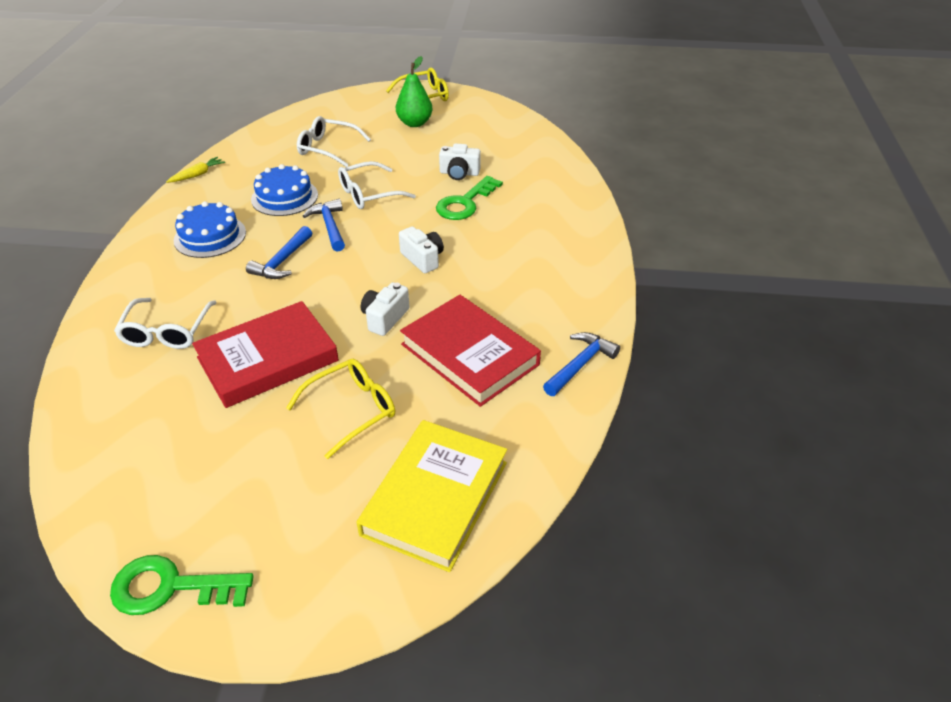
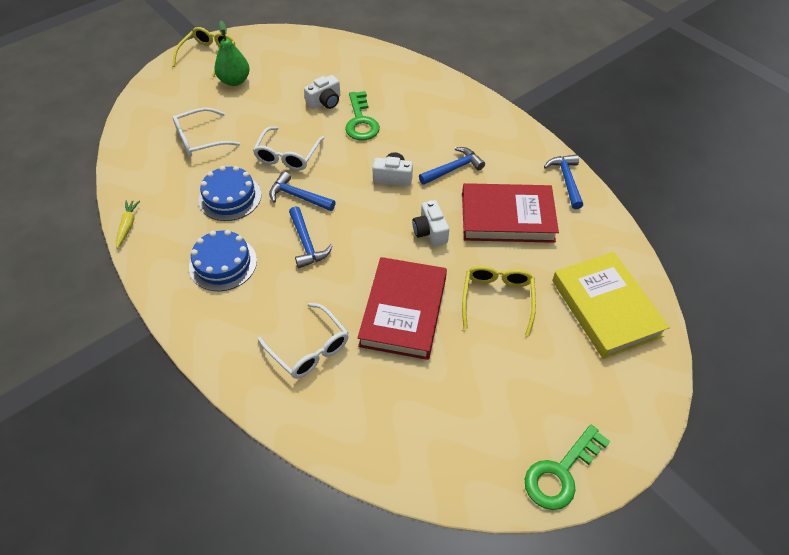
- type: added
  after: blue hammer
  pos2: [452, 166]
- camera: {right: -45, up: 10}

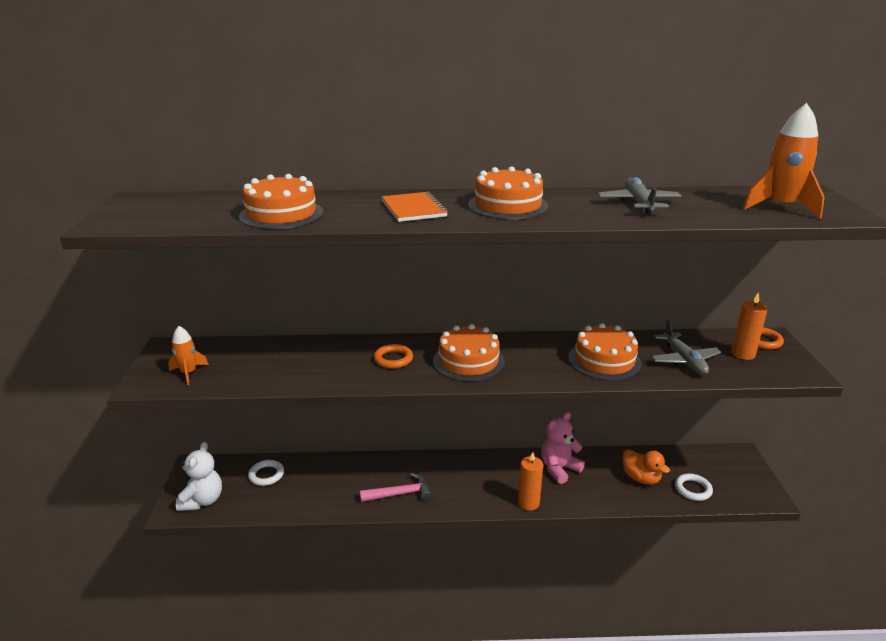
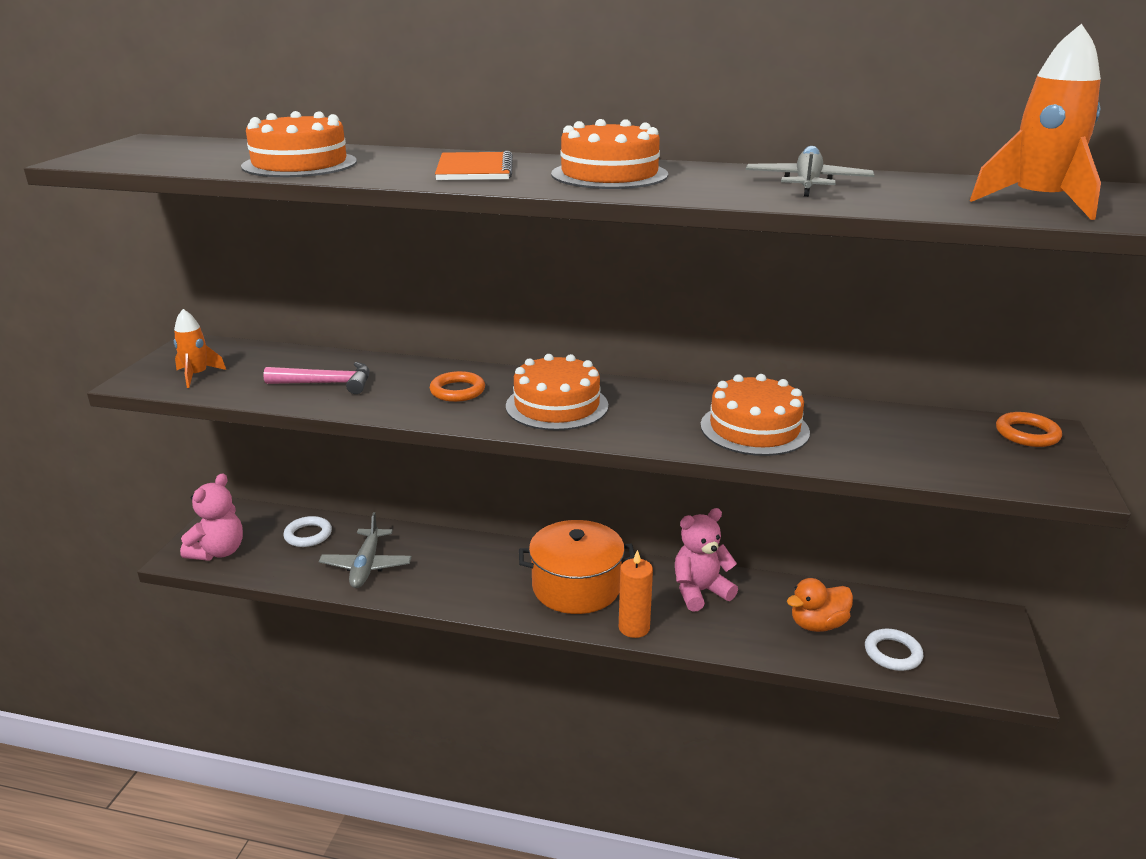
- type: removed
  before: orange candle
  pos1: [749, 326]
- type: moved
  before: grey plane
  pos1: [685, 347]
  pos2: [365, 550]
- type: recoloured
  before: white teddy bear
  after: pink teddy bear
  pos1: [199, 476]
  pos2: [211, 517]
- type: turned
  before: orange duck
  pos1: [646, 467]
  pos2: [820, 605]
  turn: 90
- type: moved
  before: pink hammer
  pos1: [396, 487]
  pos2: [316, 378]
- type: added
  after: orange pot
  pos2: [577, 567]
- camera: {right: 15, up: 0}

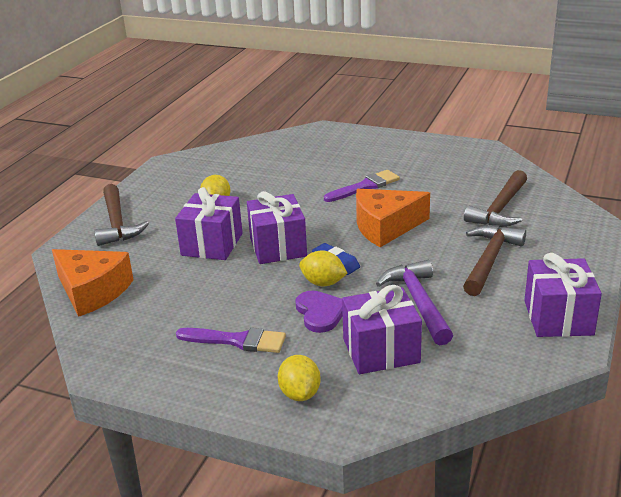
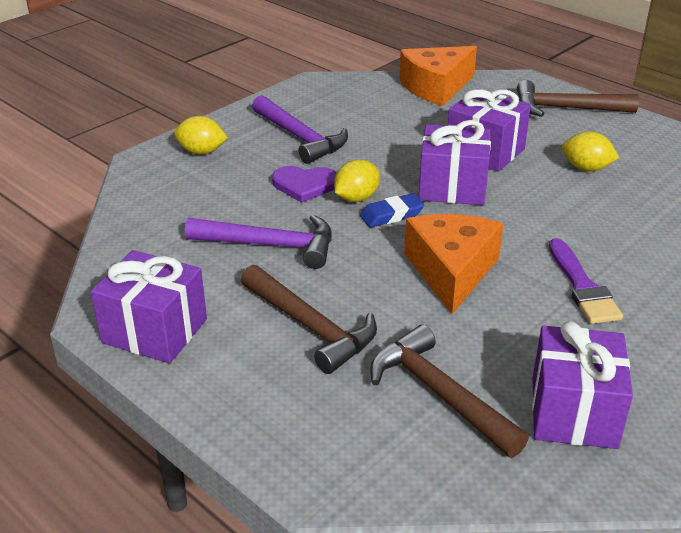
- type: moved
  before: purple gift
  pos1: [382, 329]
  pos2: [582, 385]
- type: replaced
  before: purple brush
  after: purple hammer
  pos1: [231, 340]
  pos2: [300, 129]
- camera: {right: 110, up: 5}

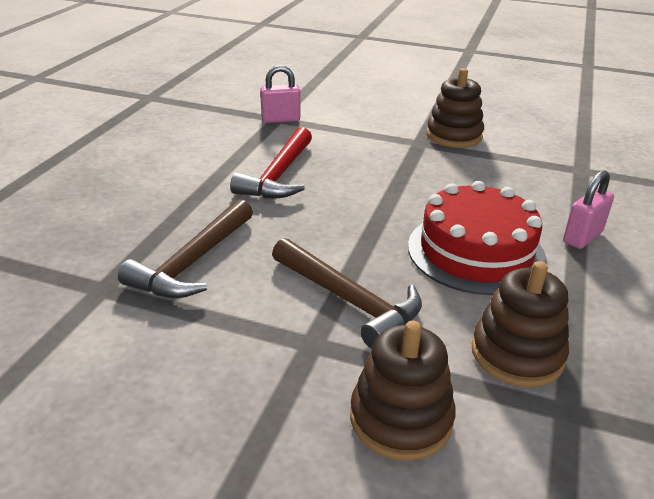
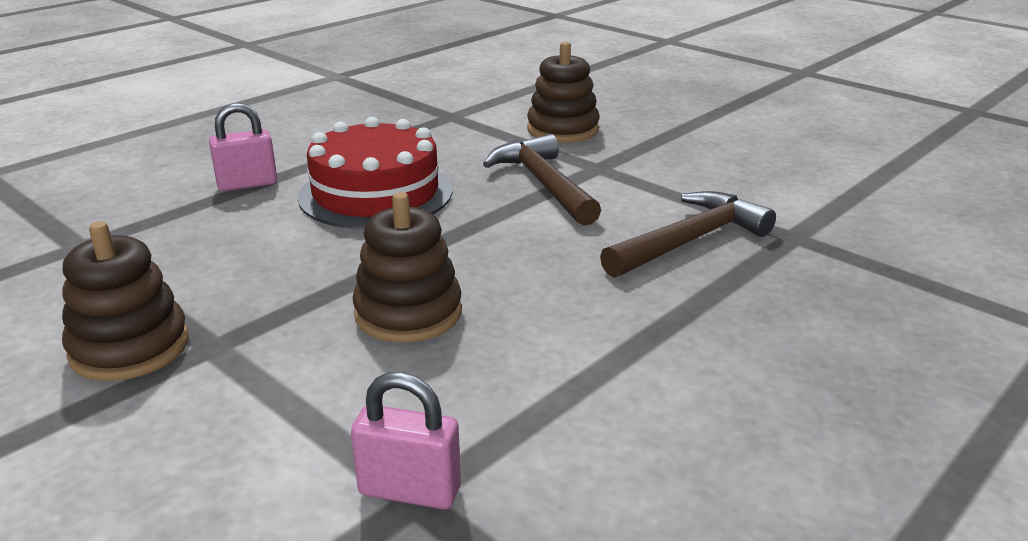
- type: removed
  before: red hammer
  pos1: [271, 162]
- type: moved
  before: brown stacking toy
  pos1: [520, 324]
  pos2: [407, 267]
- camera: {right: -155, up: -5}

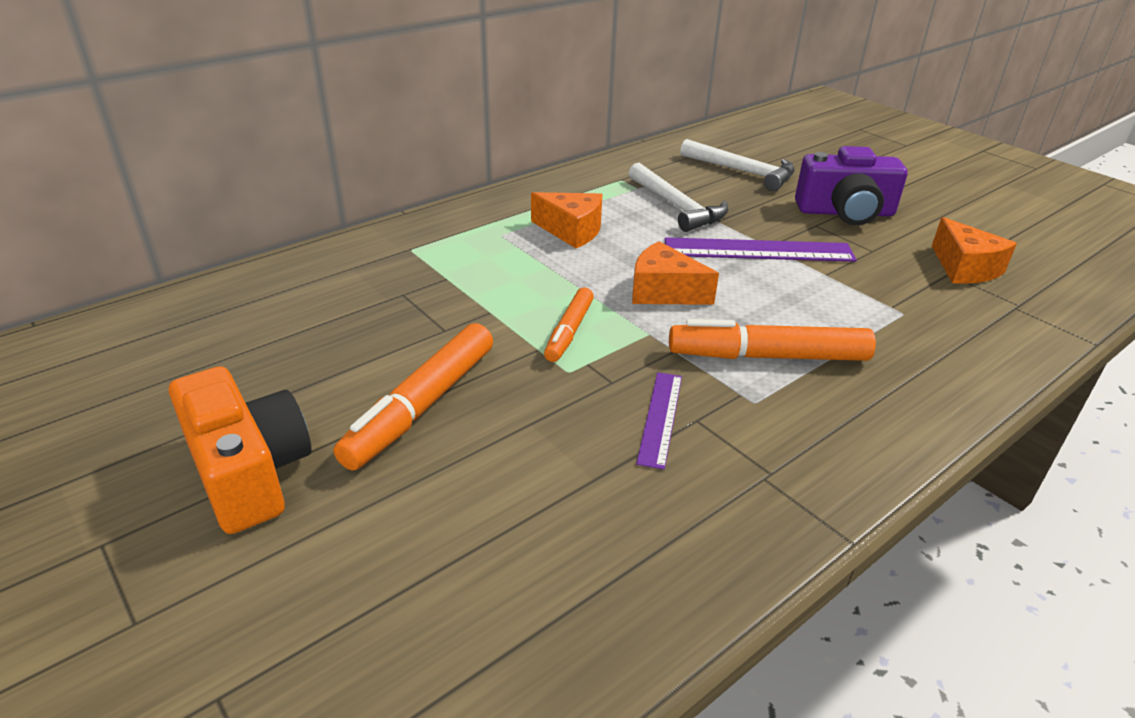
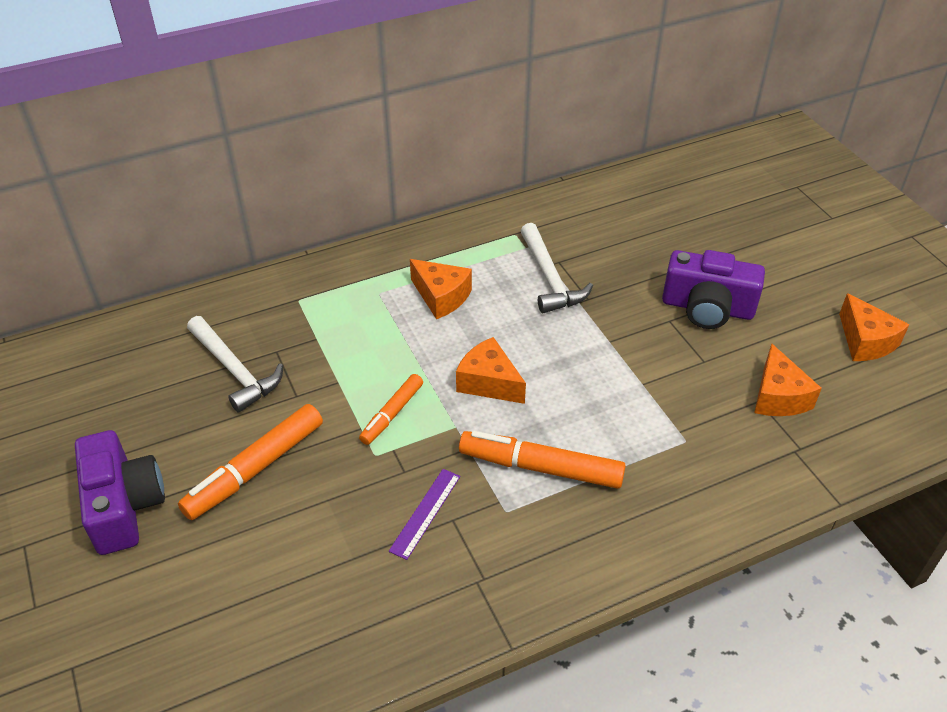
- type: moved
  before: white hammer
  pos1: [737, 165]
  pos2: [235, 364]
- type: removed
  before: purple ruler
  pos1: [760, 249]
- type: recoloured
  before: orange camera
  after: purple camera
  pos1: [240, 450]
  pos2: [120, 492]
- type: added
  after: orange cheese
  pos2: [874, 327]
- camera: {right: 15, up: 10}

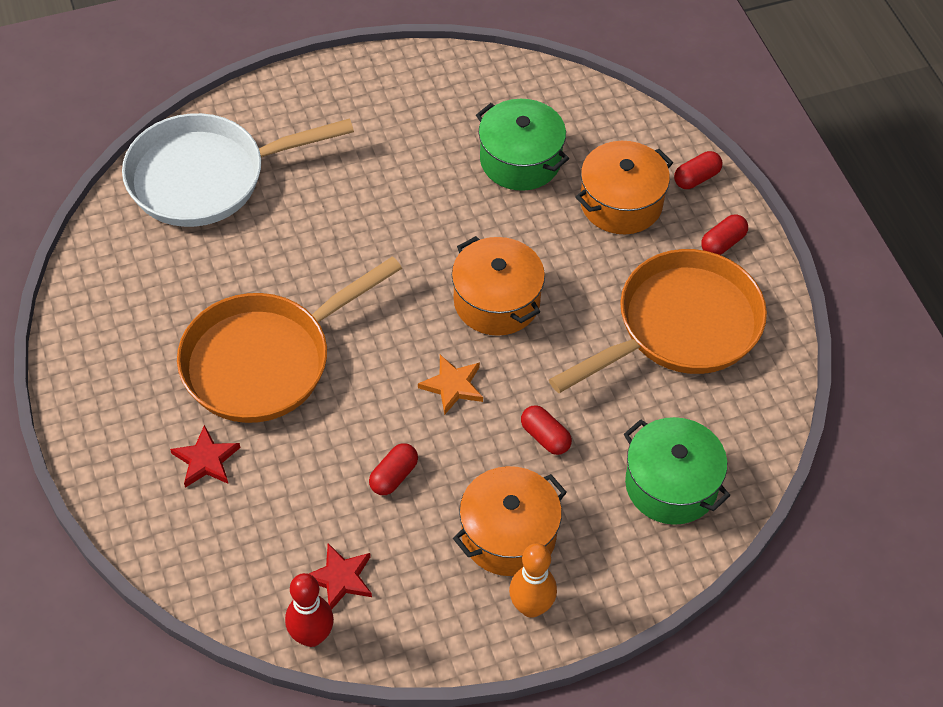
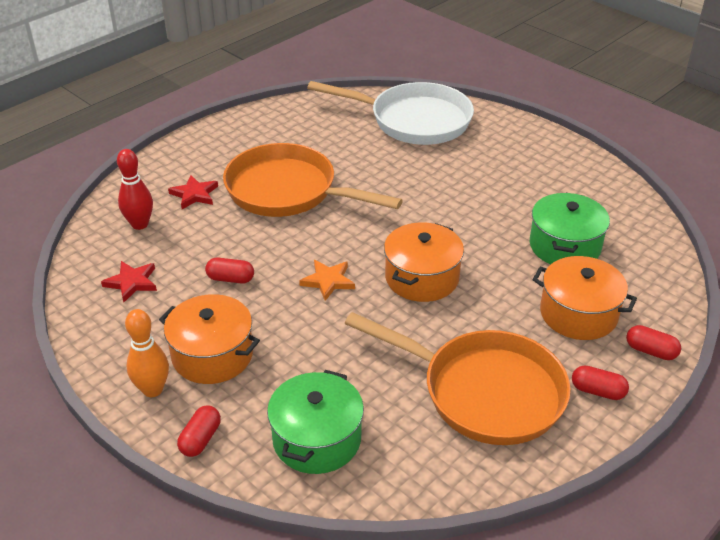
- type: turned
  before: white pan
  pos1: [238, 170]
  pos2: [390, 113]
  turn: 150
- type: moved
  before: red capsule
  pos1: [546, 430]
  pos2: [199, 431]
- type: moved
  before: red bowling pin
  pos1: [309, 610]
  pos2: [135, 189]
- camera: {right: 65, up: -15}

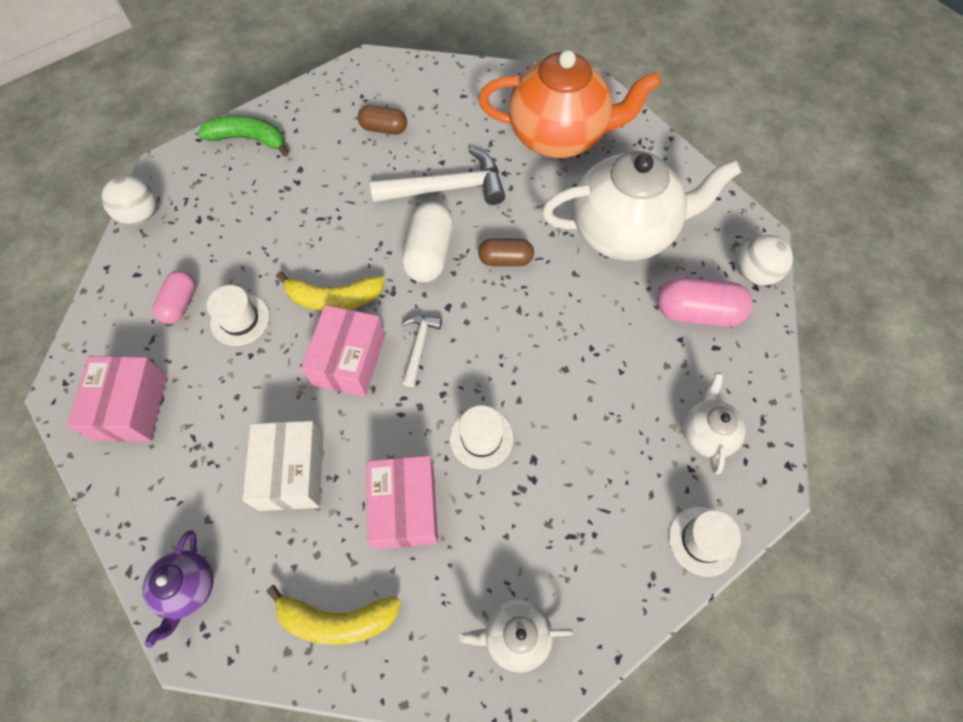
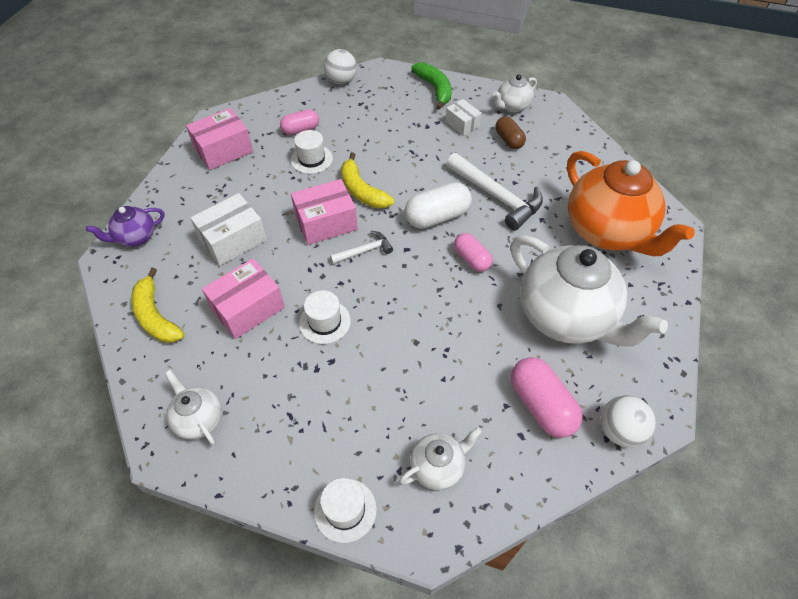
- type: recoloured
  before: brown capsule
  after: pink capsule
  pos1: [506, 252]
  pos2: [473, 252]
- type: added
  after: white teapot
  pos2: [515, 93]
- type: added
  after: white box
  pos2: [463, 117]
- camera: {right: 55, up: -10}

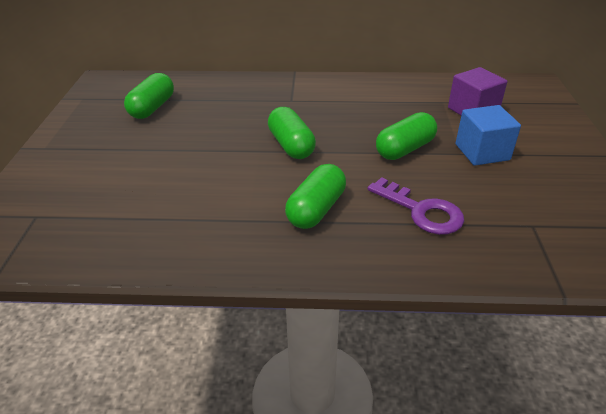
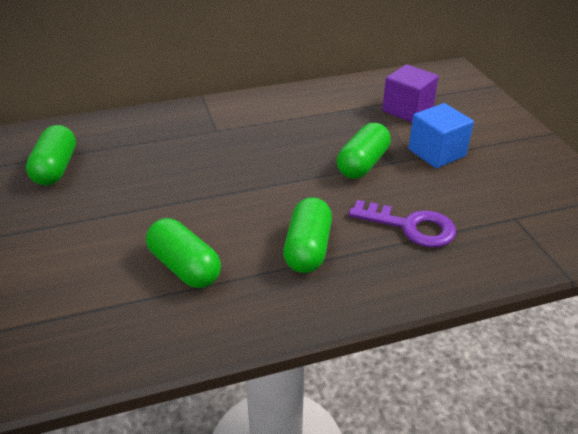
- type: moved
  before: green capsule
  pos1: [292, 133]
  pos2: [183, 253]
- camera: {right: -20, up: 0}

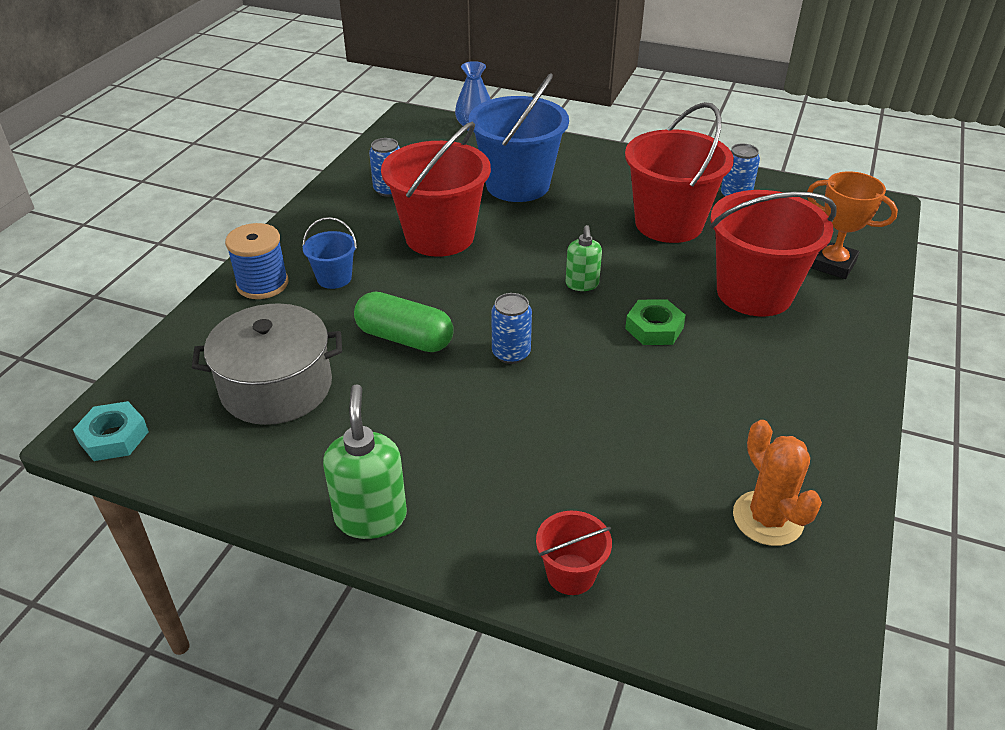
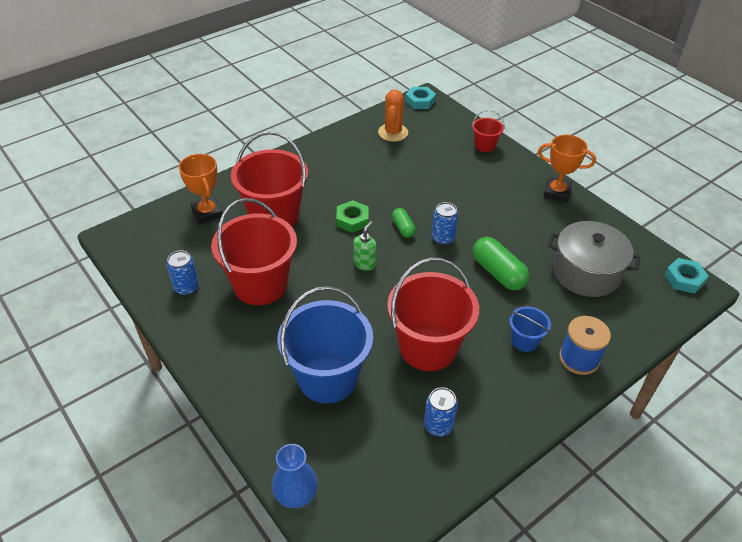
- type: replaced
  before: green soap dispenser
  after: orange trophy
  pos1: [365, 461]
  pos2: [567, 168]
- type: added
  after: turquoise nut
  pos2: [420, 98]
- type: added
  after: green capsule
  pos2: [404, 223]
- camera: {right: -150, up: 5}

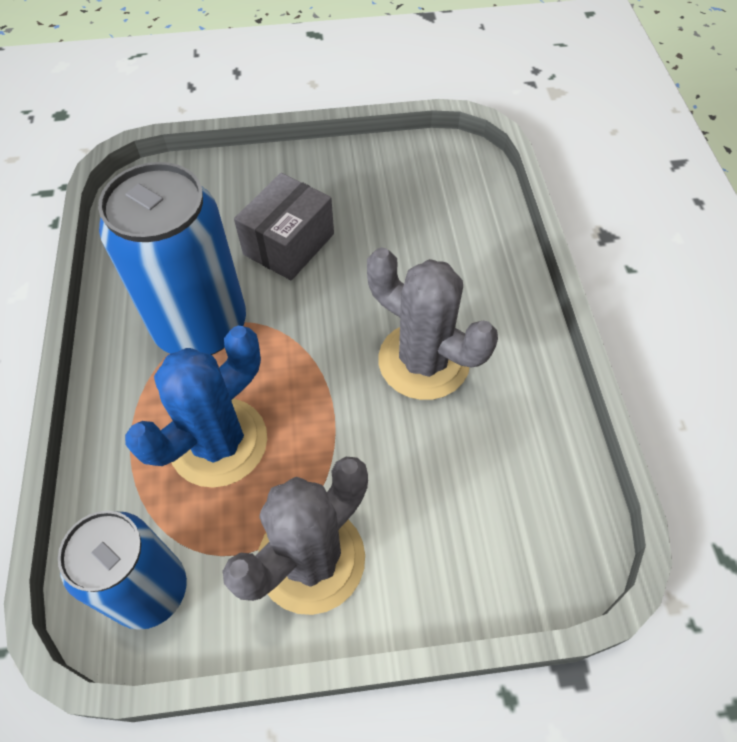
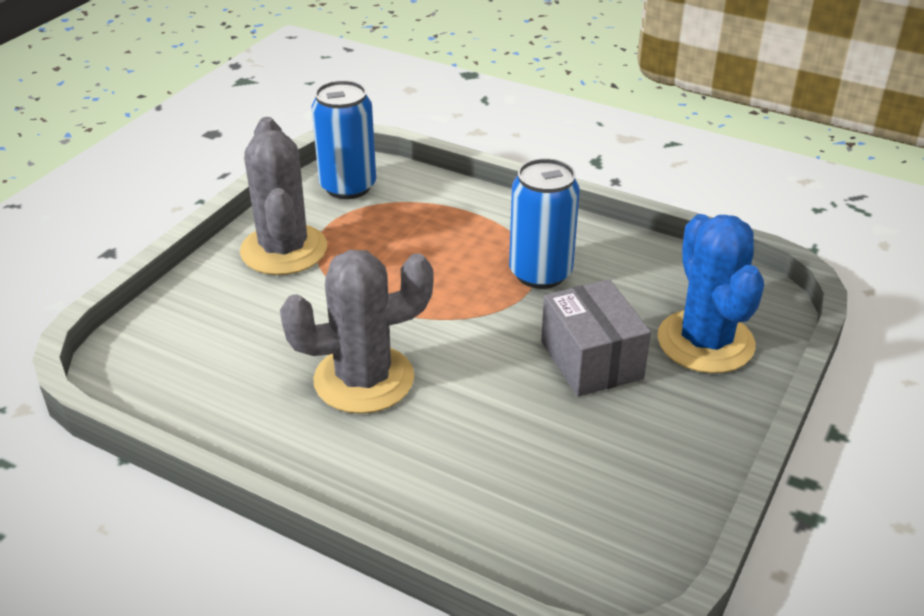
- type: resized
  before: blue can
  pos1: [172, 258]
  pos2: [544, 223]
  scale: 0.66
- type: moved
  before: blue cactus
  pos1: [196, 407]
  pos2: [710, 293]
- camera: {right: 125, up: -20}

